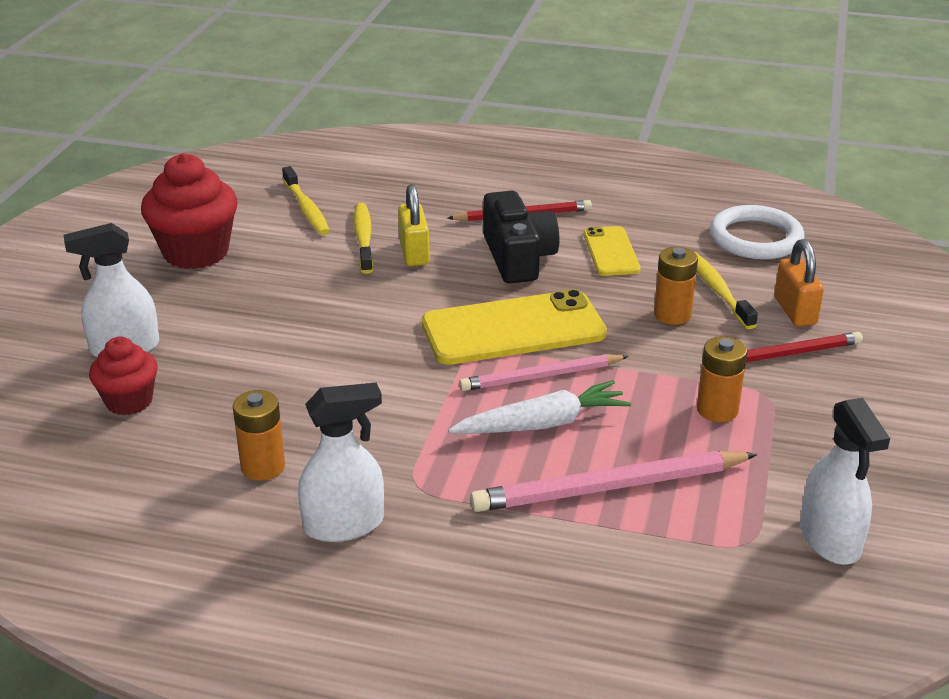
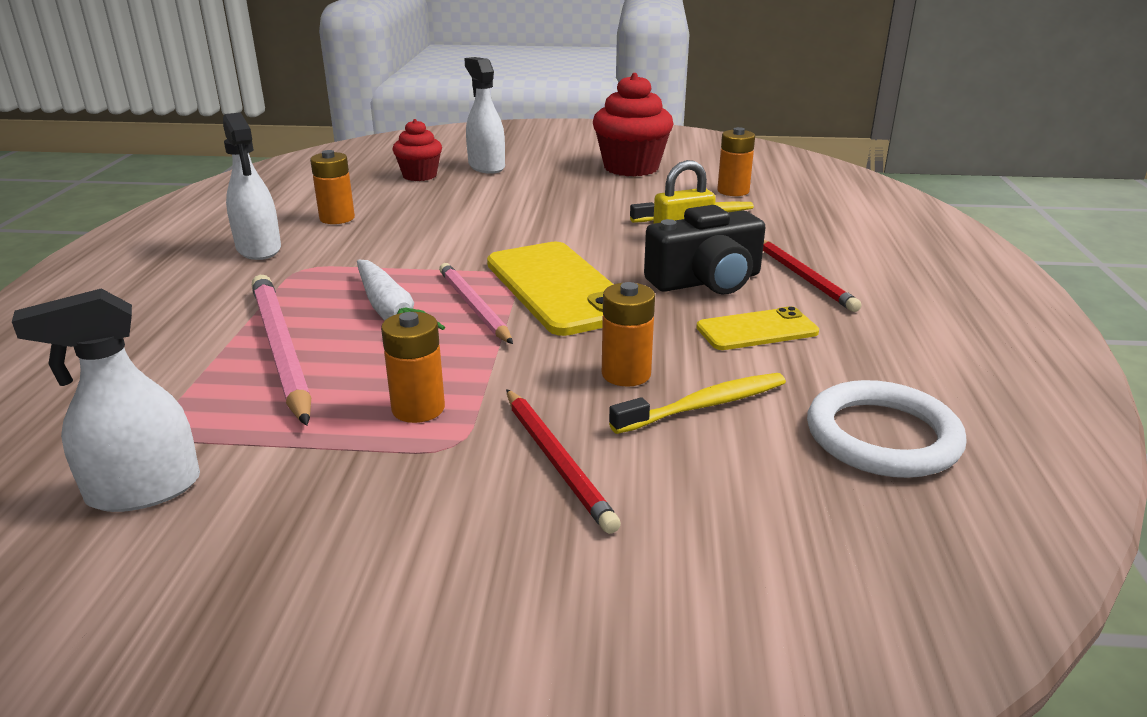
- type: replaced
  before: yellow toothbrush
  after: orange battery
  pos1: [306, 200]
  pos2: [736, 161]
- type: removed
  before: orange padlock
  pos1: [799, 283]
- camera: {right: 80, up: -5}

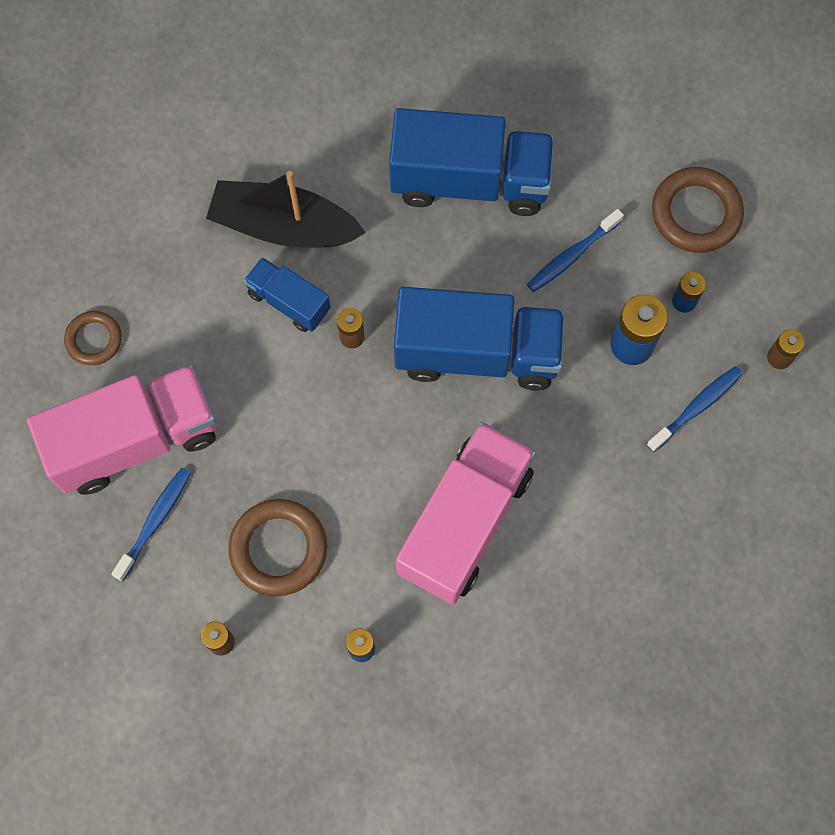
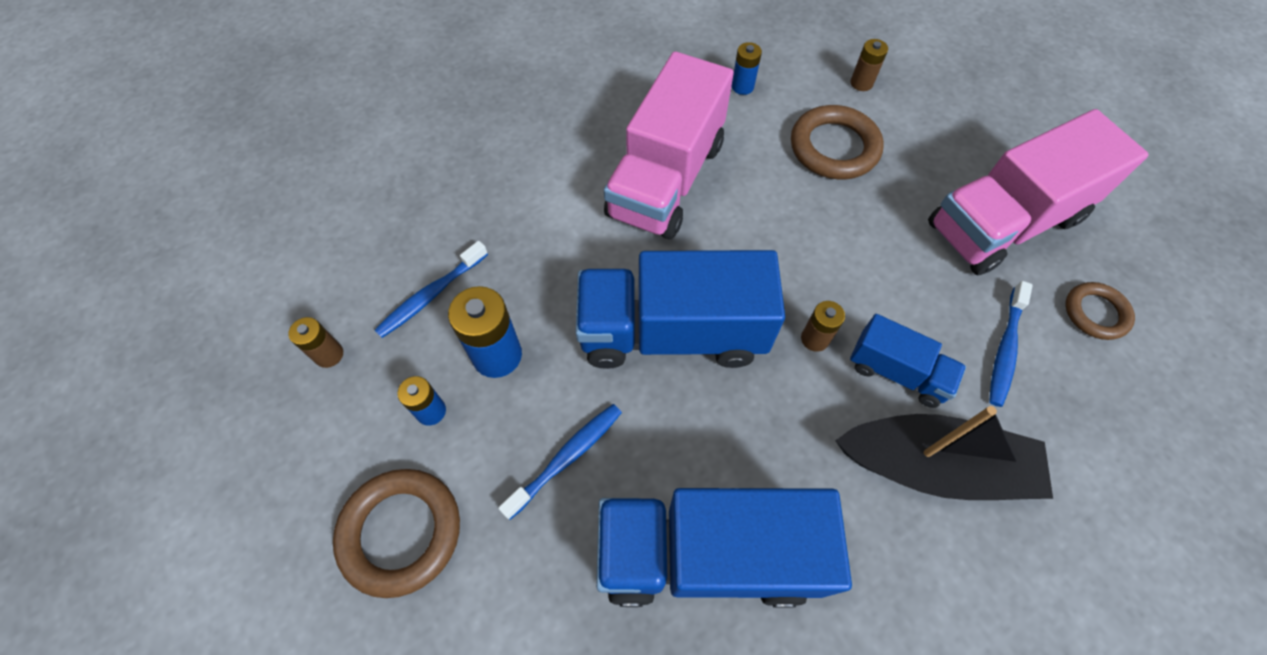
- type: moved
  before: blue toothbrush
  pos1: [151, 524]
  pos2: [1011, 344]
- camera: {right: 175, up: -10}

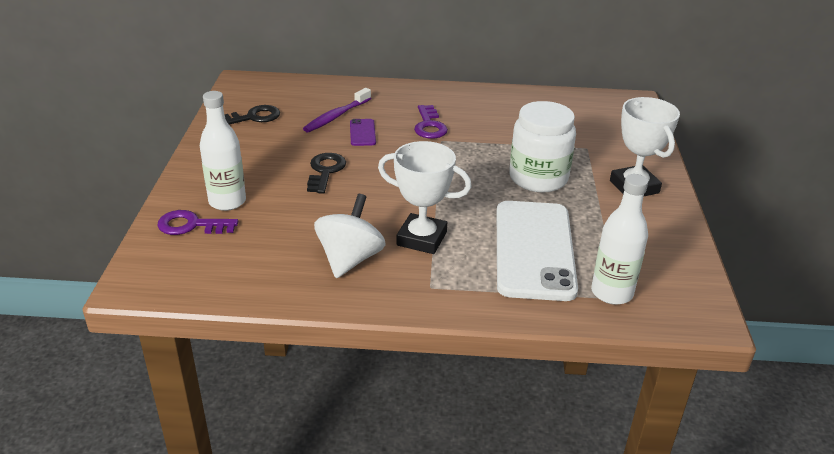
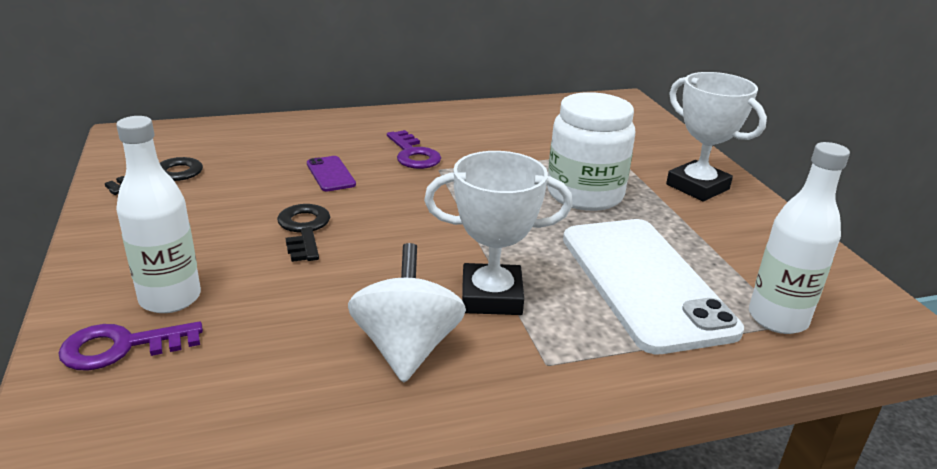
- type: removed
  before: purple toothbrush
  pos1: [337, 110]
- camera: {right: -20, up: -5}

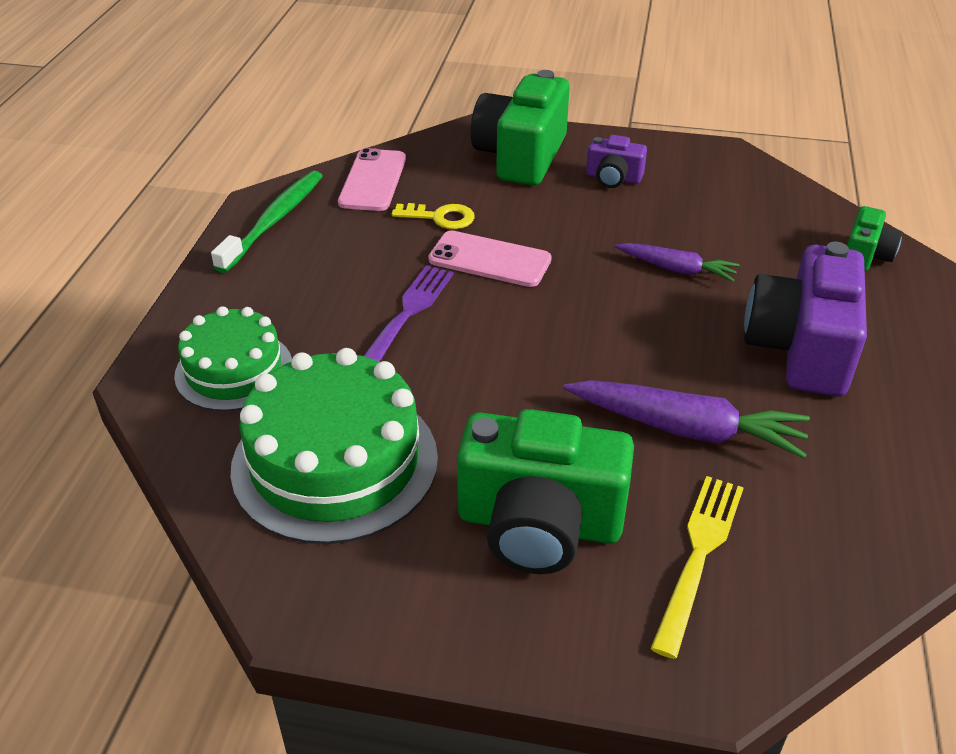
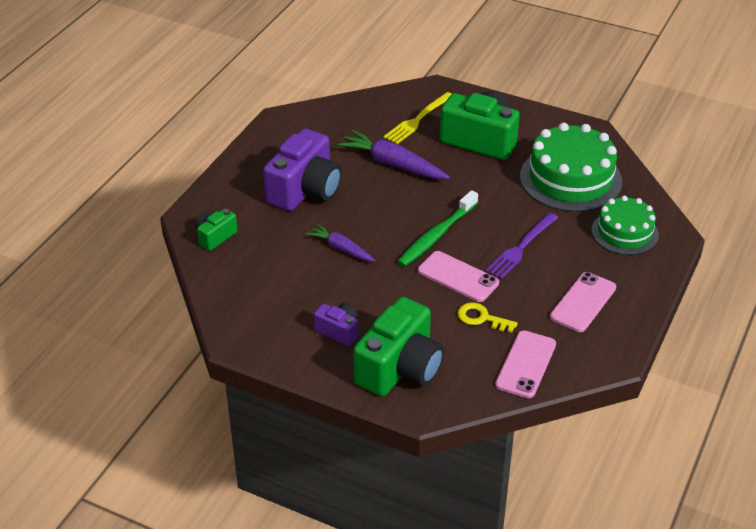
- type: moved
  before: green toothbrush
  pos1: [267, 221]
  pos2: [437, 228]
- type: added
  after: pink phone
  pos2: [583, 302]
- camera: {right: -165, up: 0}

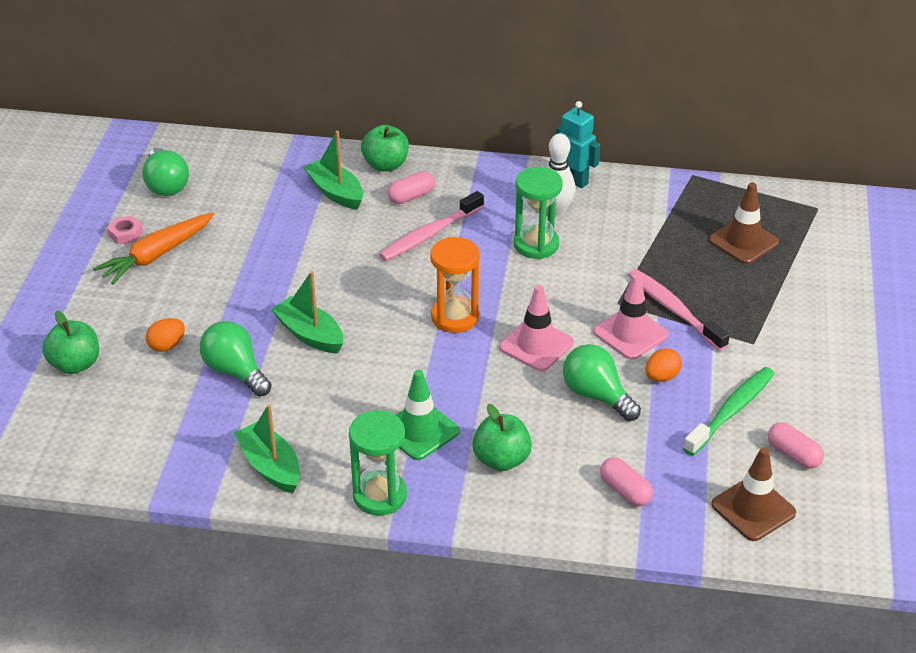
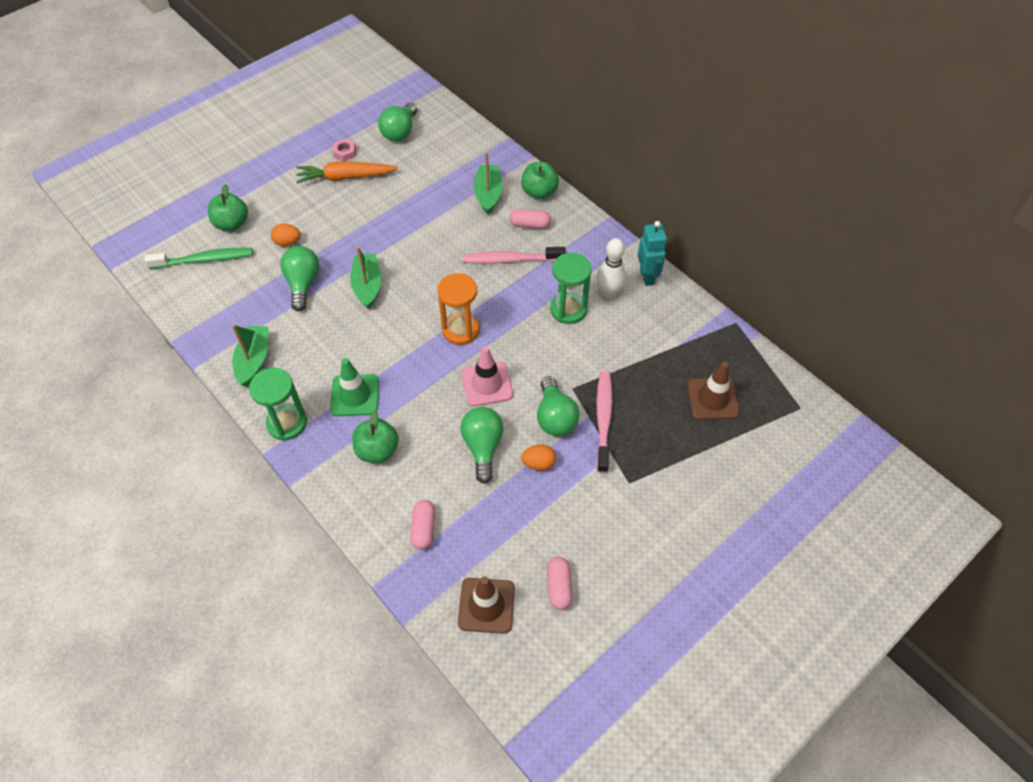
- type: replaced
  before: pink traffic cone
  after: green light bulb
  pos1: [631, 317]
  pos2: [558, 406]
- type: moved
  before: green toothbrush
  pos1: [729, 411]
  pos2: [199, 258]
- camera: {right: 40, up: 15}

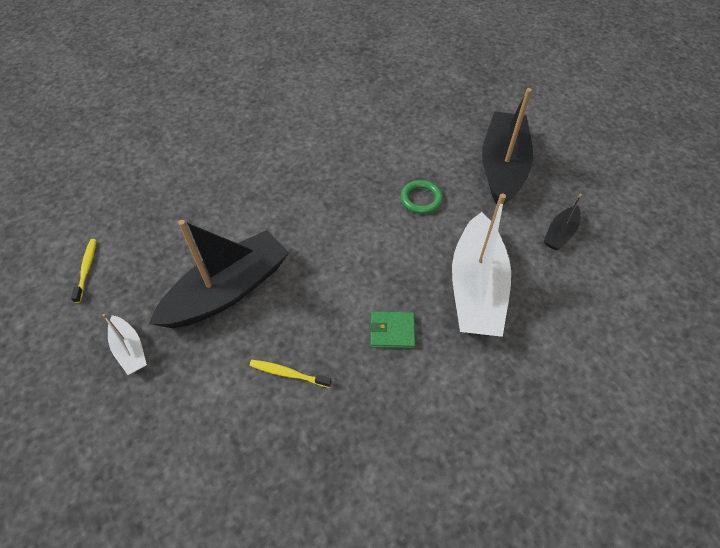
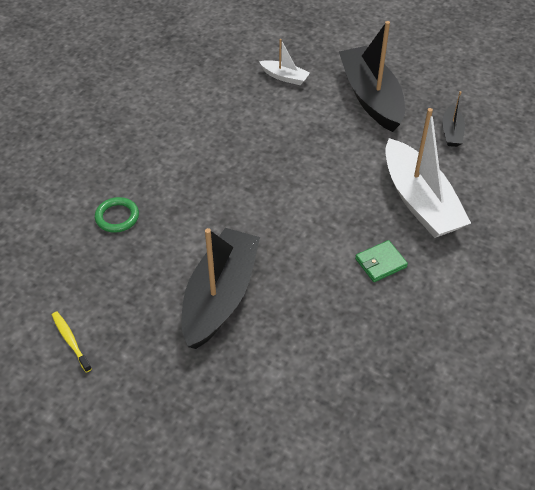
- type: moved
  before: green ring
  pos1: [421, 197]
  pos2: [117, 215]
- type: moved
  before: white boat
  pos1: [124, 344]
  pos2: [284, 62]
- type: removed
  before: yellow toothbrush
  pos1: [290, 374]
- camera: {right: -30, up: -5}

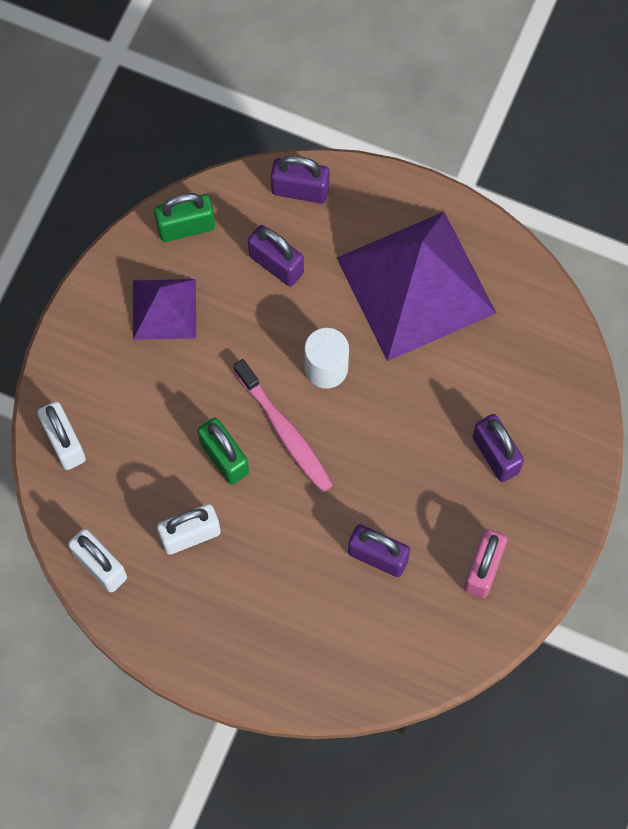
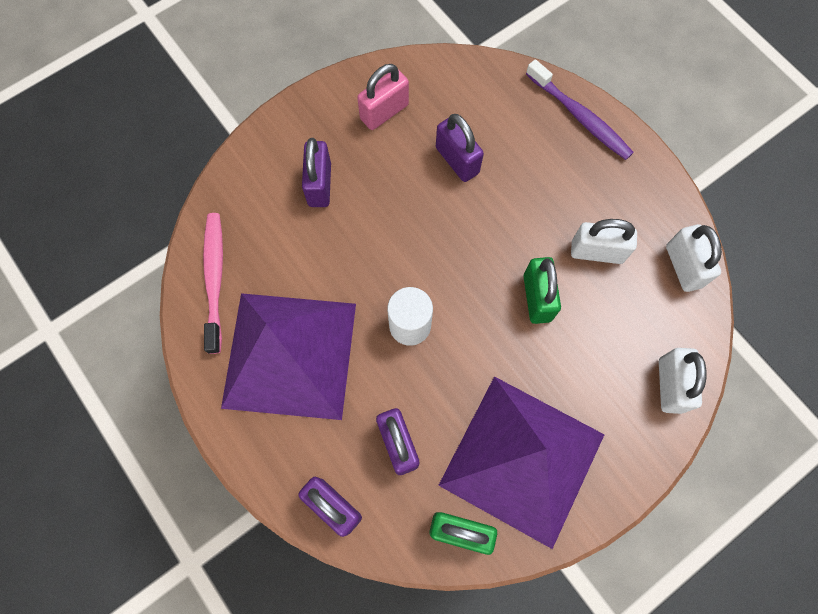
- type: resized
  before: purple pyramid
  pos1: [164, 309]
  pos2: [521, 462]
  scale: 1.91
- type: moved
  before: pink toothbrush
  pos1: [283, 426]
  pos2: [213, 283]
- type: added
  after: purple toothbrush
  pos2: [580, 109]
- camera: {right: -150, up: 0}

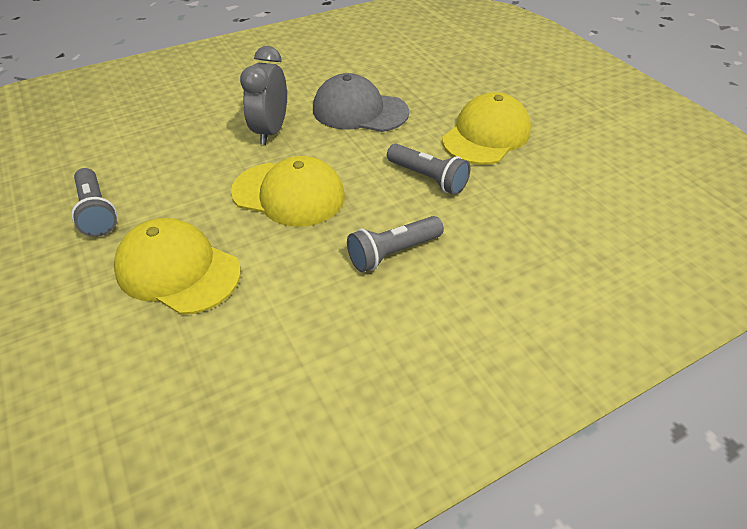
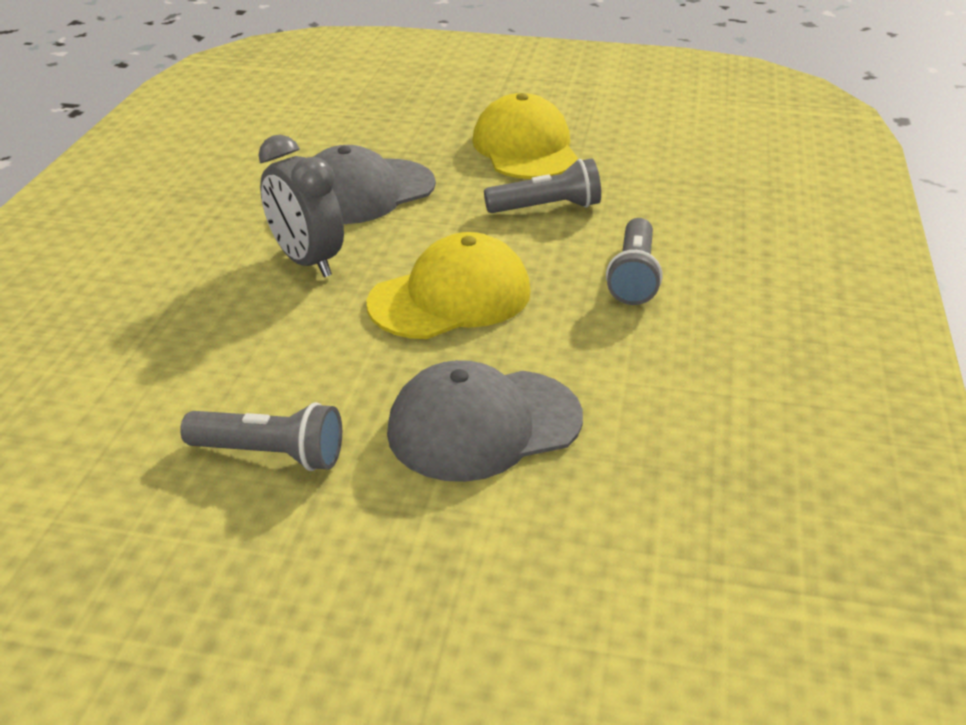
- type: recoloured
  before: yellow cap
  after: grey cap
  pos1: [177, 266]
  pos2: [485, 421]
- camera: {right: -50, up: -10}

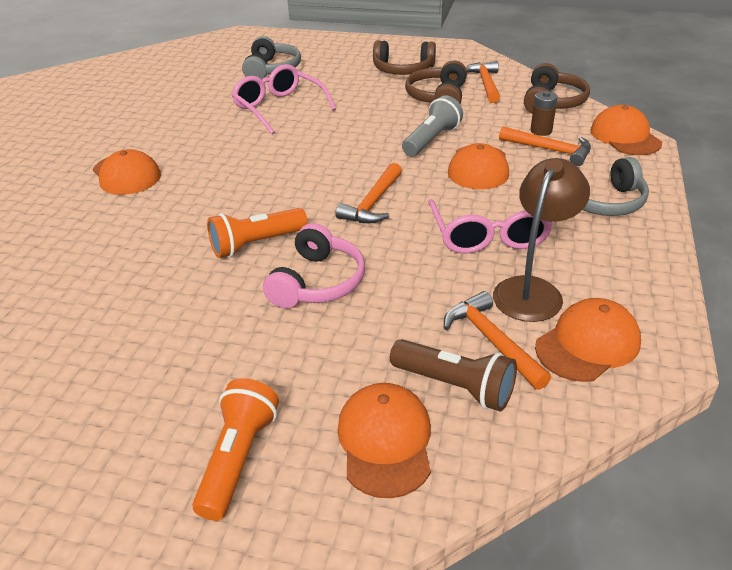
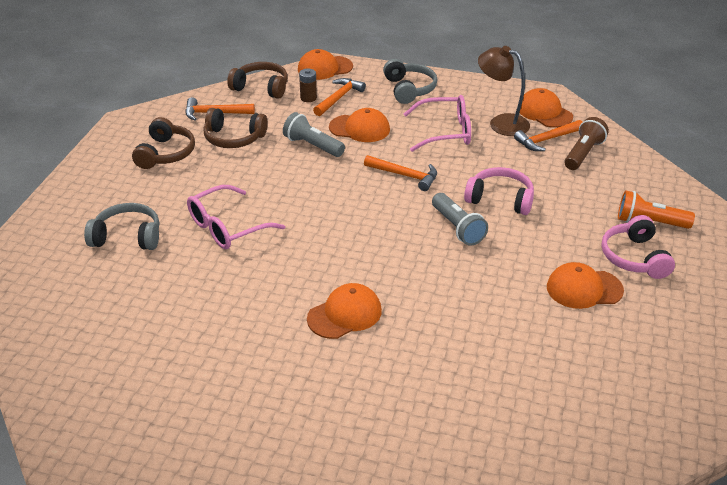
- type: recoloured
  before: orange flashlight
  after: grey flashlight
  pos1: [257, 233]
  pos2: [460, 219]
- type: moved
  before: orange cap
  pos1: [384, 440]
  pos2: [585, 285]
- type: added
  after: pink headphones
  pos2: [638, 247]
- camera: {right: -90, up: 0}

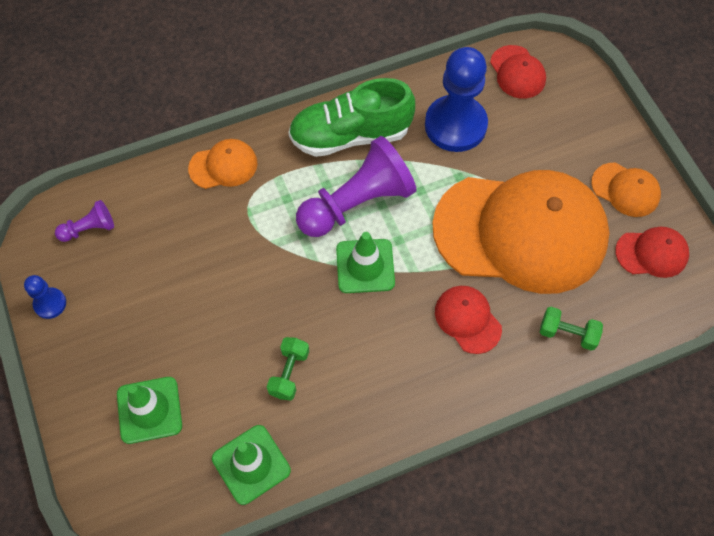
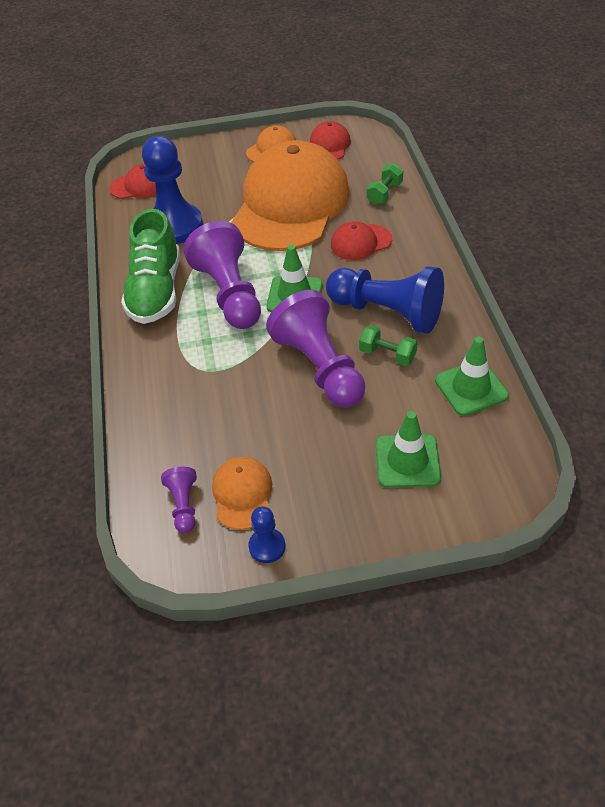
- type: moved
  before: orange cap
  pos1: [223, 164]
  pos2: [242, 493]
- type: added
  after: blue pawn
  pos2: [385, 300]
- type: added
  after: purple pawn
  pos2: [316, 349]
- camera: {right: -75, up: -15}

